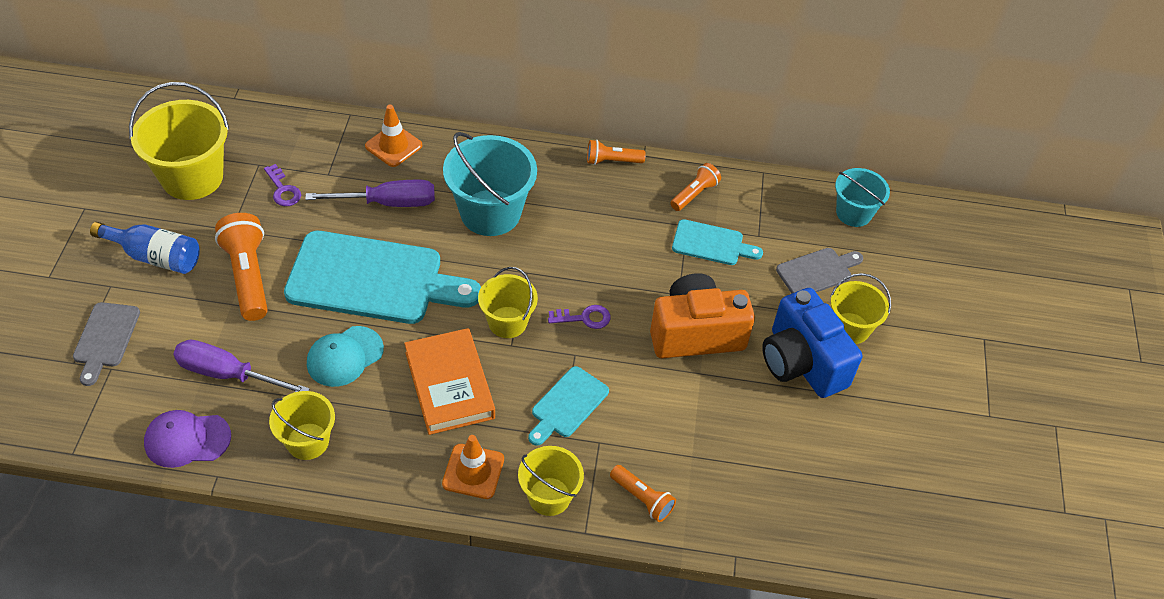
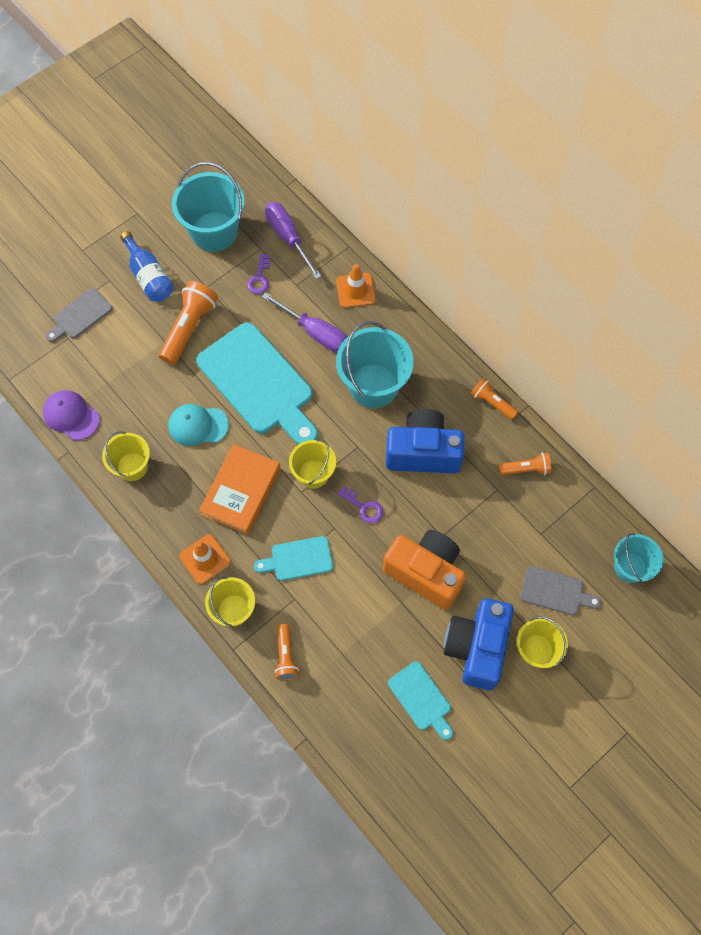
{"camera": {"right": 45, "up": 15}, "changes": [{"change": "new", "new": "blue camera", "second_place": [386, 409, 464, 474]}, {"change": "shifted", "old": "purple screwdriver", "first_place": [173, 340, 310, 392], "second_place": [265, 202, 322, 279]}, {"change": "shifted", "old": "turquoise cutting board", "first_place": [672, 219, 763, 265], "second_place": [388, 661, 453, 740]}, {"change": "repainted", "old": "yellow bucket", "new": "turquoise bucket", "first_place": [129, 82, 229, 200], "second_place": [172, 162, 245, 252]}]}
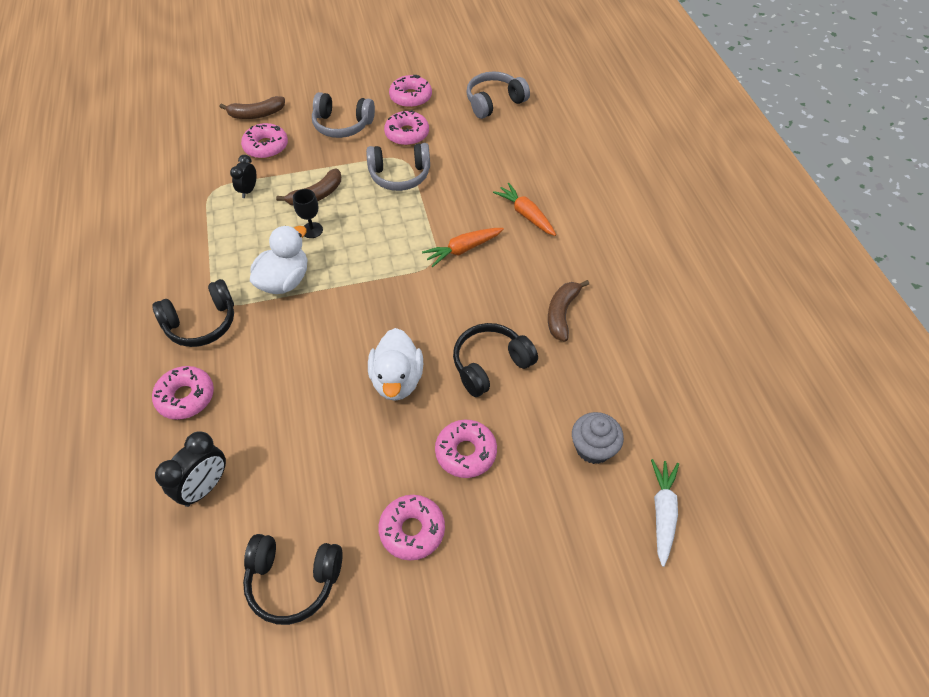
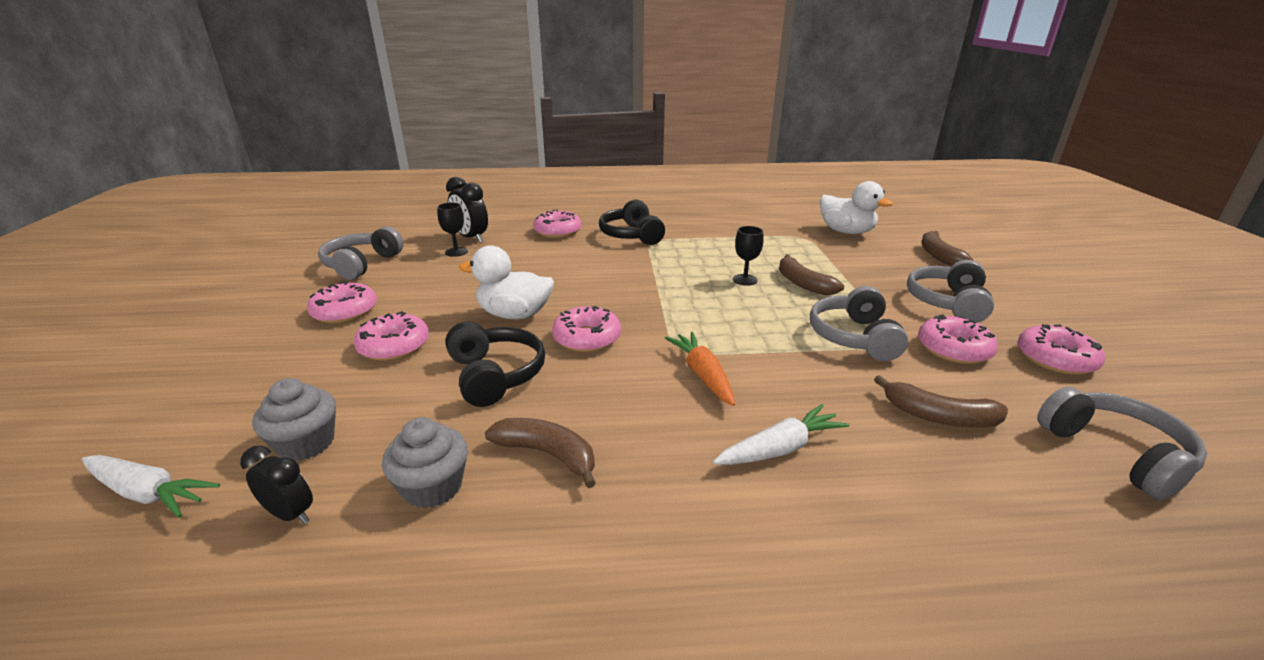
{"camera": {"right": 100, "up": -25}, "changes": [{"change": "new", "new": "grey cupcake", "second_place": [382, 417, 468, 509]}, {"change": "new", "new": "black goblet", "second_place": [437, 202, 468, 257]}, {"change": "new", "new": "brown banana", "second_place": [874, 375, 1008, 427]}, {"change": "shifted", "old": "black clock", "first_place": [230, 155, 257, 198], "second_place": [240, 446, 313, 524]}, {"change": "shifted", "old": "pink donut", "first_place": [241, 123, 288, 159], "second_place": [552, 306, 621, 352]}, {"change": "shifted", "old": "white duck", "first_place": [250, 226, 308, 294], "second_place": [820, 181, 893, 234]}, {"change": "repainted", "old": "black headphones", "new": "grey headphones", "first_place": [243, 534, 343, 625], "second_place": [318, 227, 404, 280]}, {"change": "repainted", "old": "orange carrot", "new": "white carrot", "first_place": [493, 183, 556, 236], "second_place": [713, 404, 849, 465]}]}
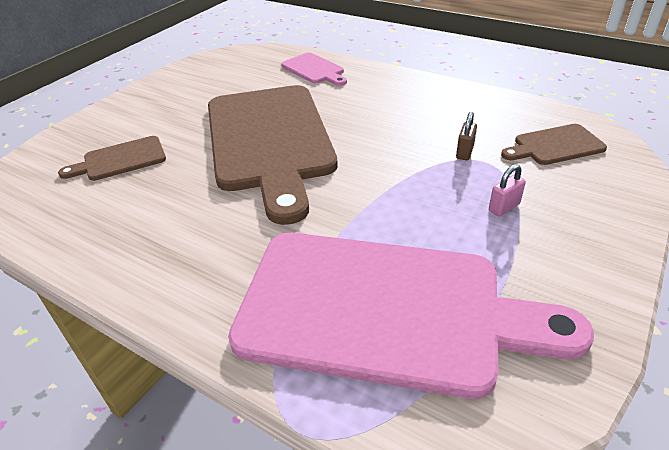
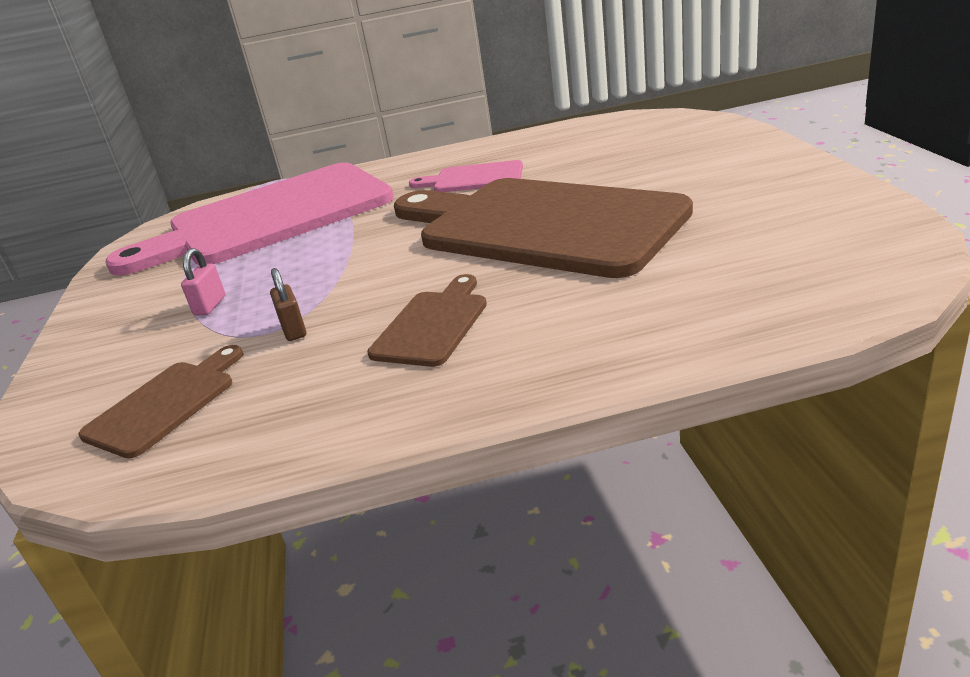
{"camera": {"right": 140, "up": -10}, "changes": [{"change": "shifted", "old": "brown cutting board", "first_place": [58, 136, 166, 181], "second_place": [367, 274, 487, 367]}, {"change": "shifted", "old": "pink cutting board", "first_place": [281, 53, 347, 86], "second_place": [409, 160, 523, 192]}]}
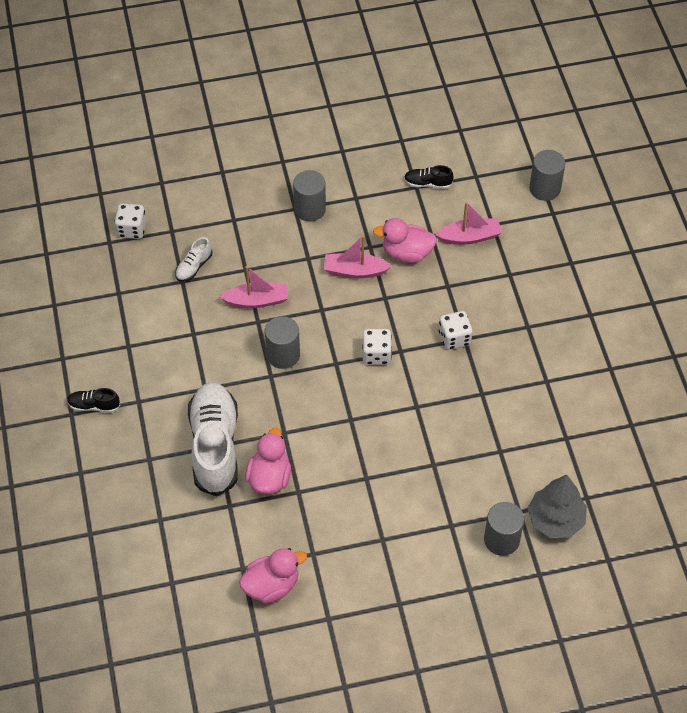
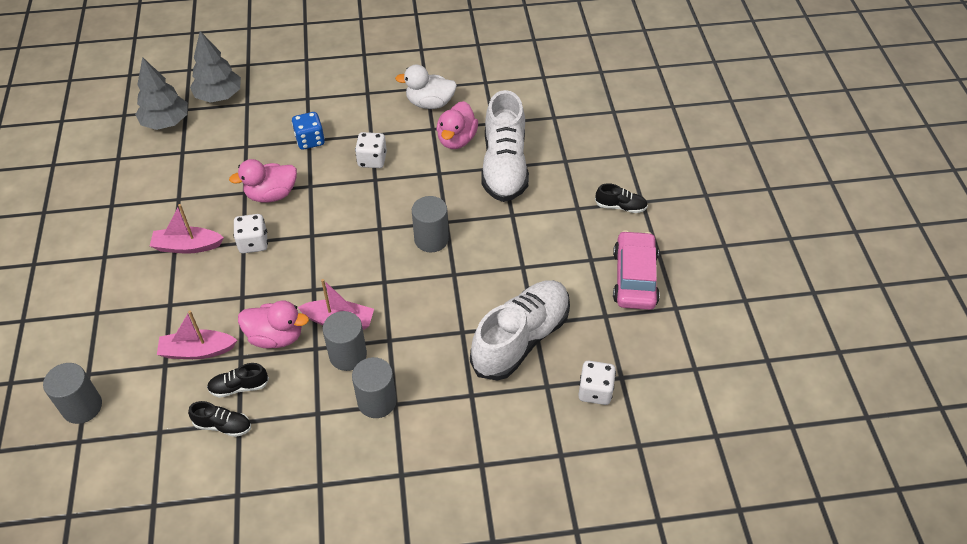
{"camera": {"right": -175, "up": -5}, "changes": [{"change": "new", "new": "grey tree", "second_place": [135, 57, 188, 130]}, {"change": "new", "new": "black shoe", "second_place": [207, 363, 269, 398]}, {"change": "new", "new": "blue dice", "second_place": [292, 112, 325, 150]}, {"change": "new", "new": "white duck", "second_place": [395, 64, 457, 109]}, {"change": "new", "new": "pink car", "second_place": [613, 230, 660, 310]}, {"change": "shifted", "old": "pink boat", "first_place": [220, 266, 288, 308], "second_place": [150, 204, 224, 254]}, {"change": "shifted", "old": "pink duck", "first_place": [239, 548, 307, 604], "second_place": [229, 159, 297, 203]}, {"change": "shifted", "old": "white dice", "first_place": [362, 329, 392, 365], "second_place": [355, 132, 387, 168]}, {"change": "shifted", "old": "grey cylinder", "first_place": [484, 502, 524, 556], "second_place": [323, 311, 367, 371]}, {"change": "scaled", "old": "white shoe", "first_place": [175, 237, 212, 282], "second_place": [470, 280, 570, 380], "factor": 2.3}]}
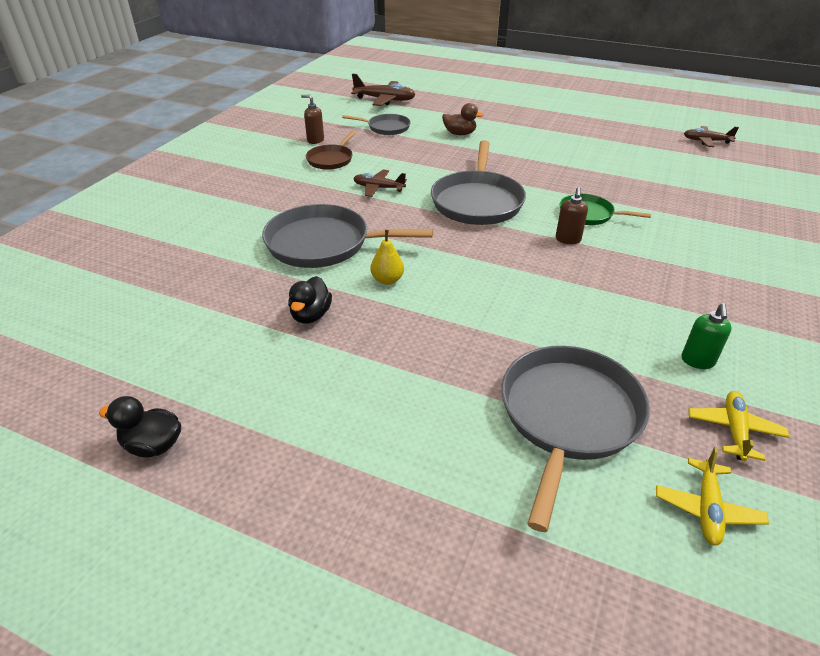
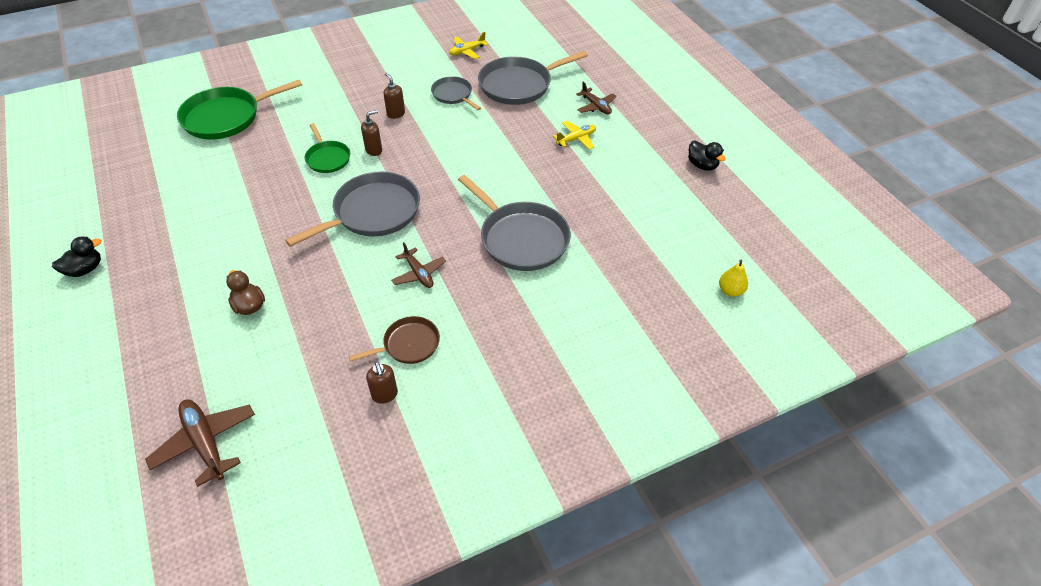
{"camera": {"right": -140, "up": 10}, "changes": [{"change": "gone", "old": "green soap dispenser", "first_place": [681, 303, 732, 369]}, {"change": "new", "new": "green pan", "second_place": [177, 79, 302, 140]}, {"change": "new", "new": "brown soap dispenser", "second_place": [383, 73, 405, 119]}, {"change": "shifted", "old": "black duck", "first_place": [288, 276, 332, 324], "second_place": [52, 236, 101, 277]}, {"change": "shifted", "old": "grey pan", "first_place": [342, 114, 411, 135], "second_place": [431, 76, 481, 110]}, {"change": "shifted", "old": "yellow pear", "first_place": [371, 230, 404, 285], "second_place": [719, 260, 748, 297]}, {"change": "shifted", "old": "yellow plane", "first_place": [656, 447, 769, 546], "second_place": [553, 121, 596, 150]}, {"change": "shifted", "old": "brown plane", "first_place": [684, 126, 739, 147], "second_place": [576, 81, 617, 115]}]}
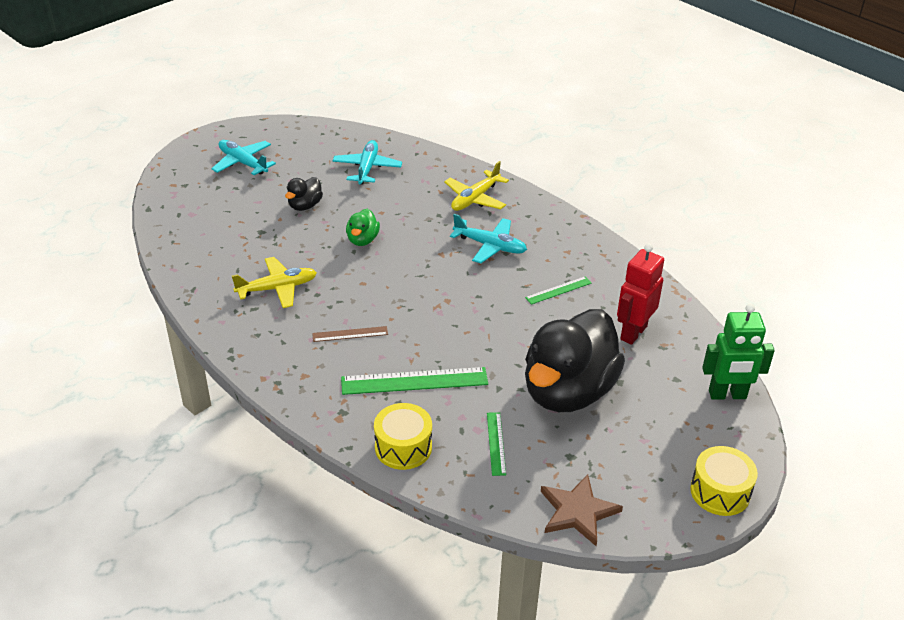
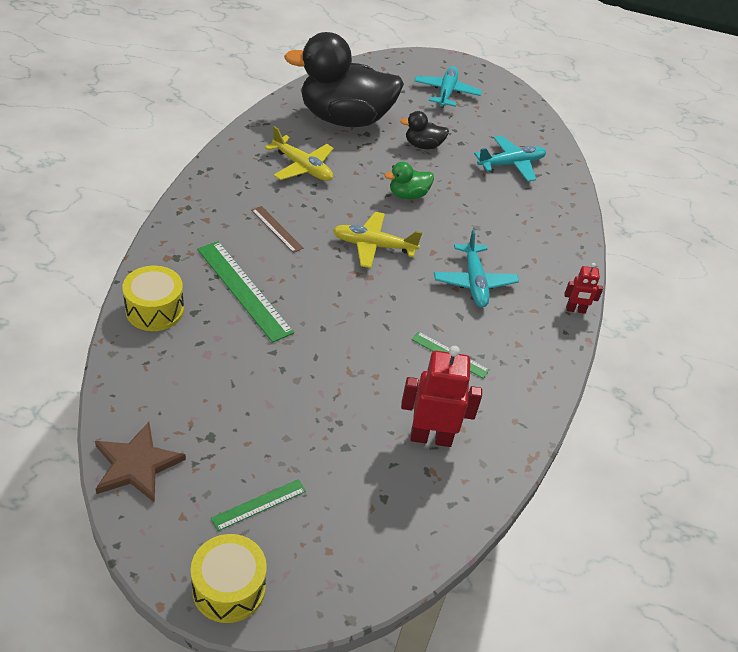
{"camera": {"right": 55, "up": 5}, "changes": [{"change": "gone", "old": "green robot", "first_place": [702, 304, 775, 400]}, {"change": "new", "new": "red robot", "second_place": [564, 263, 603, 314]}, {"change": "shifted", "old": "yellow plane", "first_place": [444, 161, 509, 211], "second_place": [333, 212, 422, 268]}, {"change": "shifted", "old": "green ruler", "first_place": [487, 412, 506, 476], "second_place": [211, 479, 306, 531]}, {"change": "shifted", "old": "black duck", "first_place": [525, 309, 625, 412], "second_place": [284, 32, 404, 127]}]}
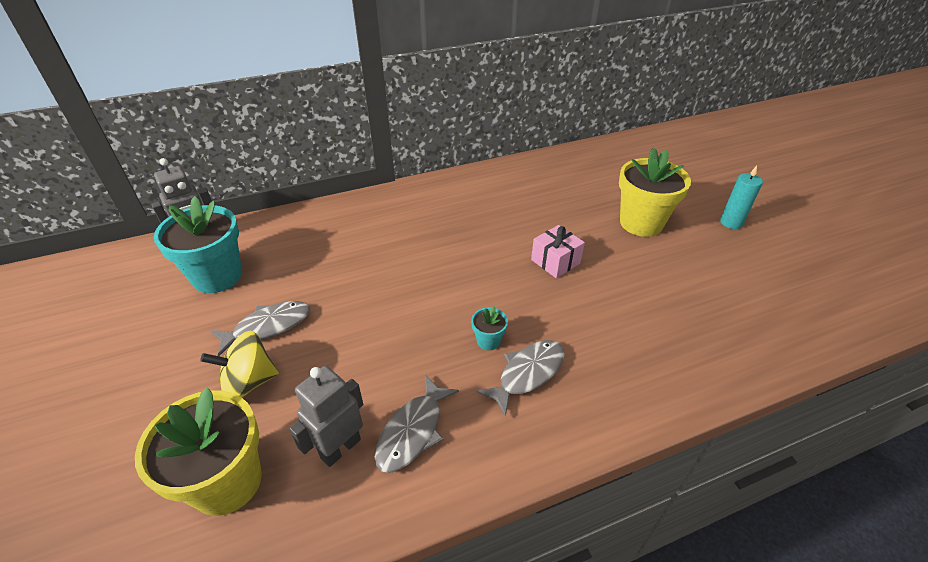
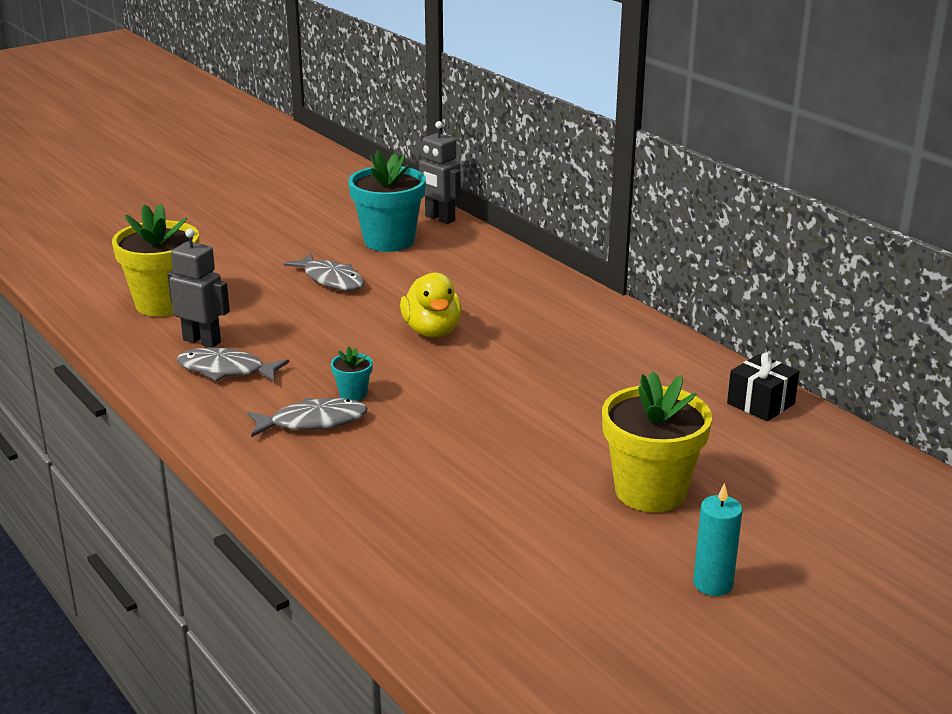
{"camera": {"right": 75, "up": -15}, "changes": [{"change": "gone", "old": "yellow spinning top", "first_place": [200, 331, 279, 397]}, {"change": "gone", "old": "pink gift", "first_place": [531, 225, 585, 278]}, {"change": "new", "new": "yellow duck", "second_place": [400, 273, 462, 337]}, {"change": "new", "new": "black gift", "second_place": [727, 352, 799, 421]}, {"change": "rotated", "old": "grey fish", "first_place": [477, 340, 565, 417], "second_place": [247, 398, 368, 437], "degrees": -45}]}
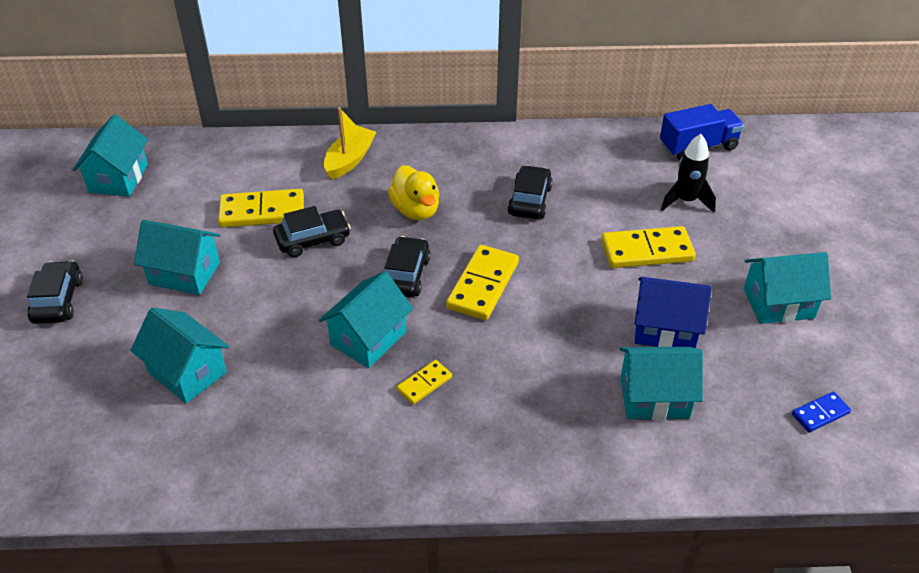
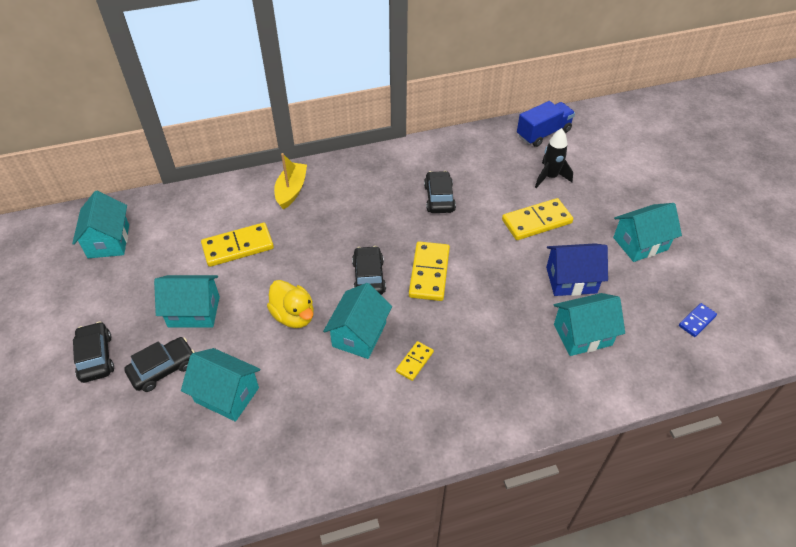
{"camera": {"right": -15, "up": 5}, "changes": [{"change": "shifted", "old": "black car", "first_place": [273, 206, 351, 257], "second_place": [124, 337, 195, 392]}, {"change": "shifted", "old": "yellow duck", "first_place": [388, 165, 440, 220], "second_place": [267, 280, 314, 328]}]}
